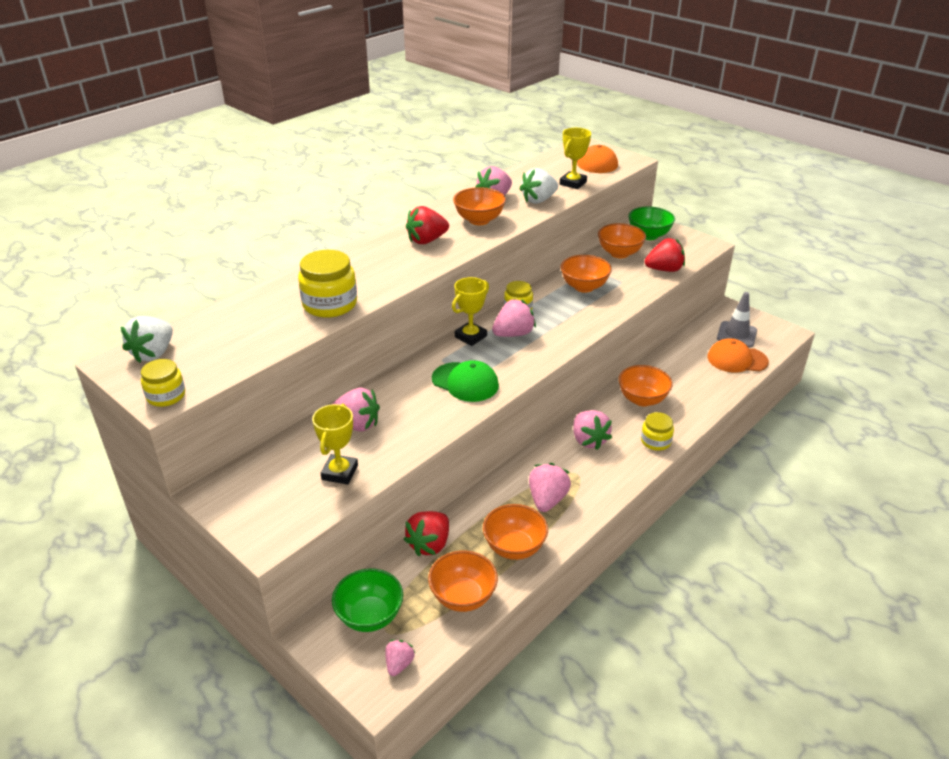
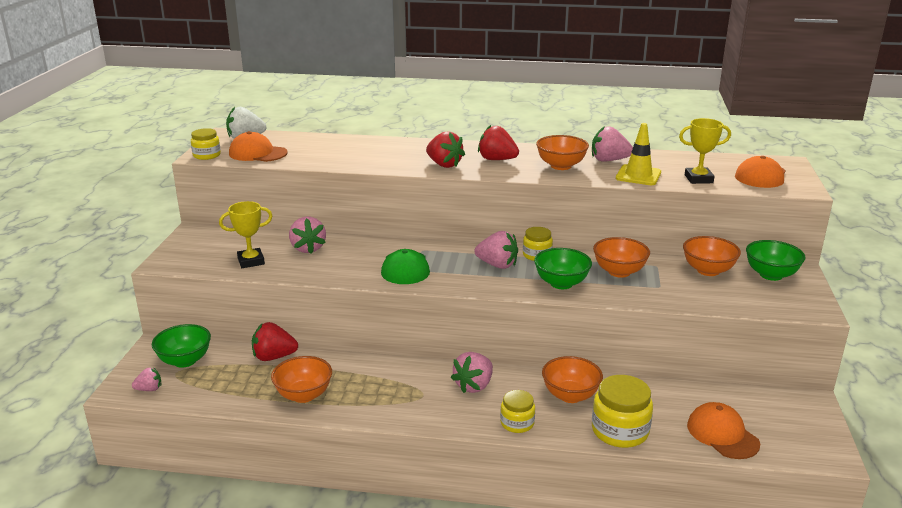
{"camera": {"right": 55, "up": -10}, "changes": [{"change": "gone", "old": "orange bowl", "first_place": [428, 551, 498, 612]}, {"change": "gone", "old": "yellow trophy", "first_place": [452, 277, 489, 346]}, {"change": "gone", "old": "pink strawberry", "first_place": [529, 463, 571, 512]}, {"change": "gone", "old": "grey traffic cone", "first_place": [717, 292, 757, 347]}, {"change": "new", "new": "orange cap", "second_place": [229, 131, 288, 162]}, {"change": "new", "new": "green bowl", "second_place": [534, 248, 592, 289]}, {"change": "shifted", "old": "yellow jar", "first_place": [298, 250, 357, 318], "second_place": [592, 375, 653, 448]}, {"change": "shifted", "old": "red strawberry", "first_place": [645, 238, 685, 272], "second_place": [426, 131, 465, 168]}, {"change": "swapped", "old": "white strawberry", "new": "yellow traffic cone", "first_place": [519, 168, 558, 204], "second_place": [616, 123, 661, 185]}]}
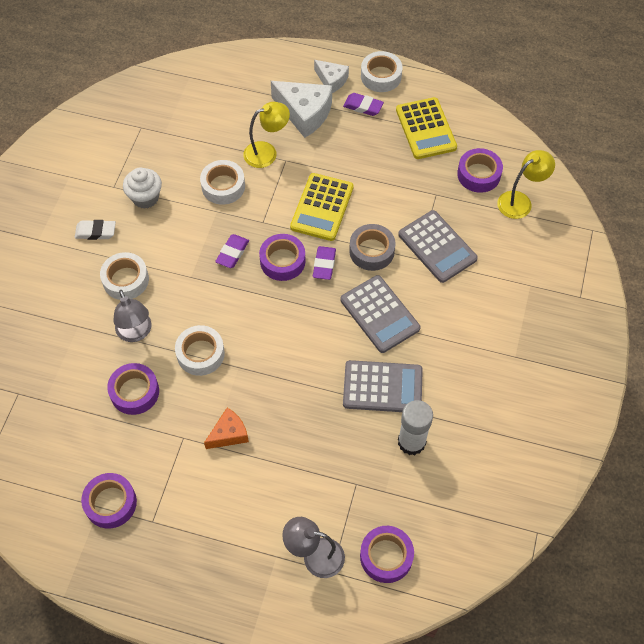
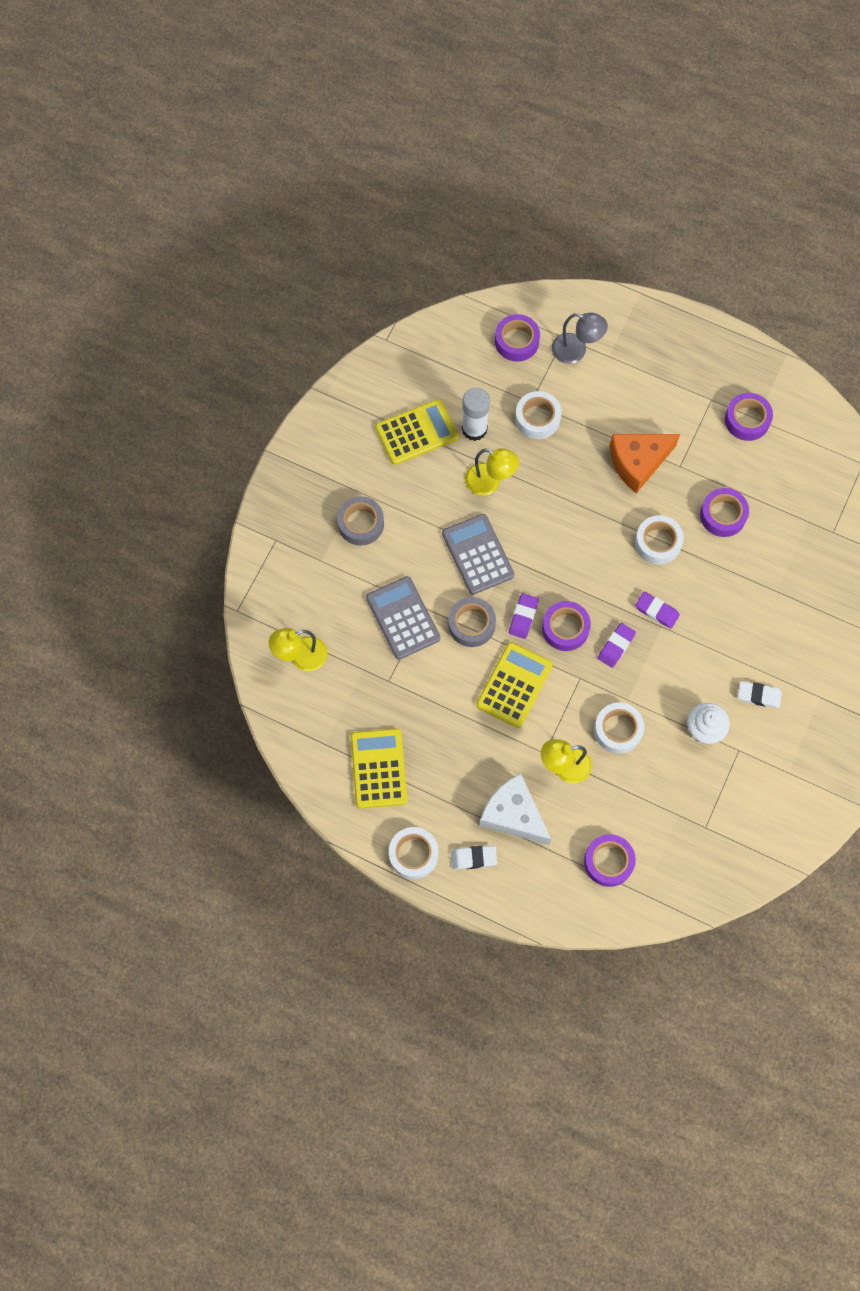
{"camera": {"right": -170, "up": 10}, "changes": [{"change": "gone", "old": "grey lamp", "first_place": [113, 290, 152, 342]}, {"change": "new", "new": "grey tape", "second_place": [337, 496, 384, 546]}, {"change": "new", "new": "yellow calculator", "second_place": [375, 399, 458, 465]}, {"change": "shifted", "old": "white tape", "first_place": [100, 252, 149, 300], "second_place": [515, 391, 562, 439]}, {"change": "shifted", "old": "purple eraser", "first_place": [343, 93, 384, 116], "second_place": [635, 592, 680, 629]}, {"change": "shifted", "old": "purple tape", "first_place": [457, 148, 503, 193], "second_place": [584, 834, 636, 887]}, {"change": "swapped", "old": "white cheese", "new": "white eraser", "first_place": [314, 60, 349, 93], "second_place": [451, 846, 497, 870]}, {"change": "swapped", "old": "grey calculator", "new": "yellow lamp", "first_place": [343, 360, 423, 412], "second_place": [465, 448, 519, 495]}, {"change": "scaled", "old": "orange cheese", "first_place": [204, 408, 249, 449], "second_place": [610, 434, 680, 494], "factor": 1.7}]}
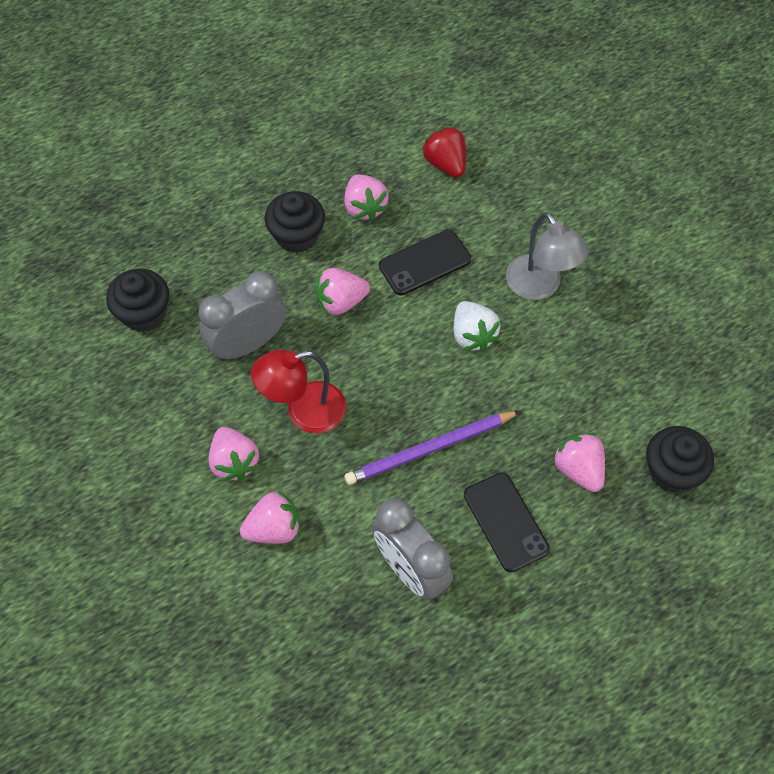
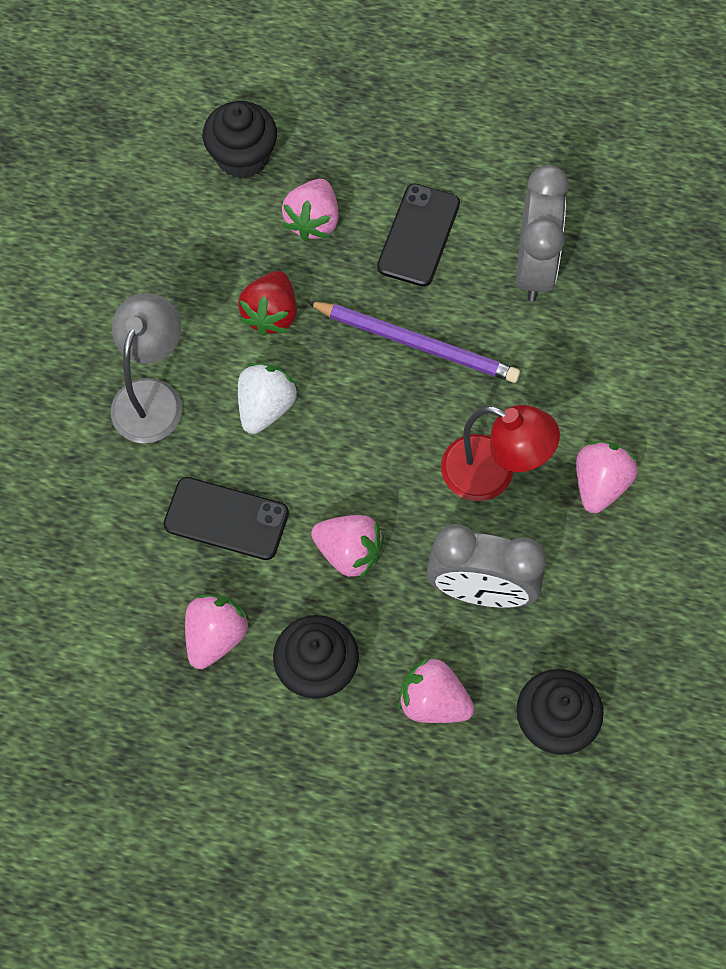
{"camera": {"right": -135, "up": 5}, "changes": [{"change": "shifted", "old": "pink strawberry", "first_place": [240, 490, 300, 544], "second_place": [398, 657, 474, 723]}, {"change": "shifted", "old": "red strawberry", "first_place": [422, 126, 466, 178], "second_place": [238, 271, 297, 336]}]}
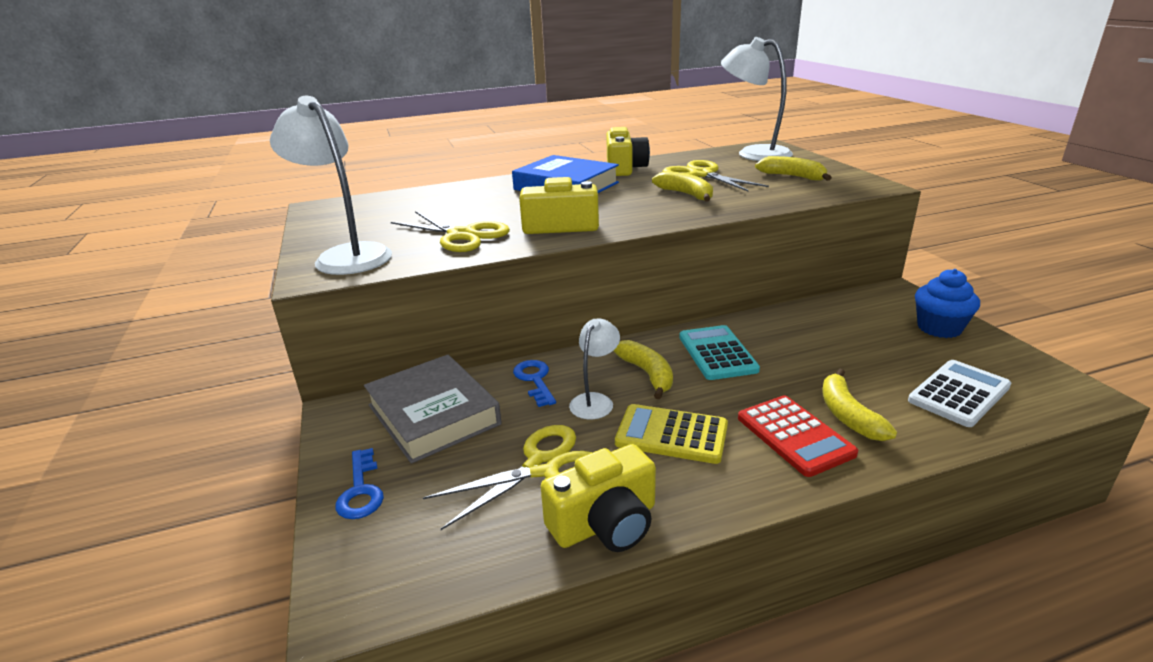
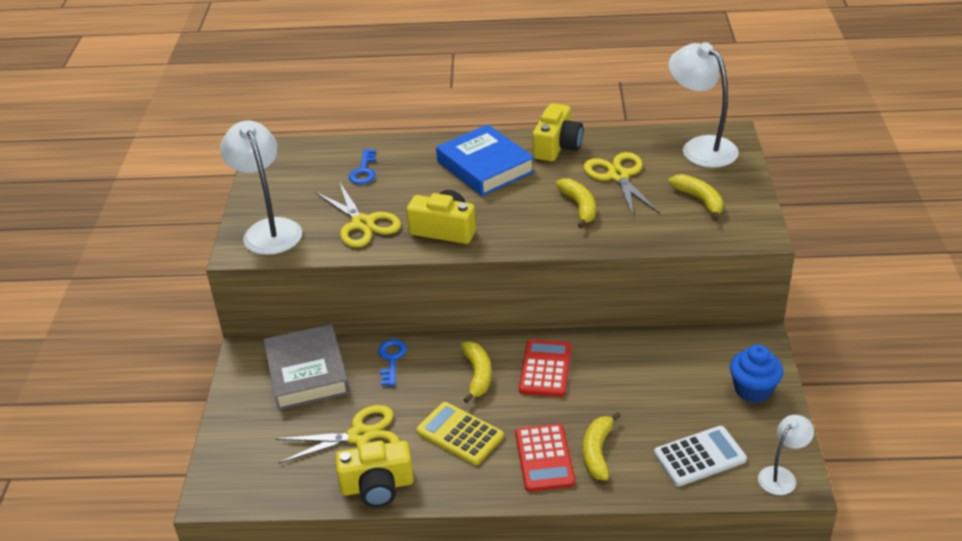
{"camera": {"right": 20, "up": 10}, "changes": [{"change": "shifted", "old": "blue key", "first_place": [336, 448, 384, 519], "second_place": [349, 149, 376, 184]}, {"change": "shifted", "old": "white lamp", "first_place": [569, 318, 620, 419], "second_place": [758, 415, 814, 495]}, {"change": "repainted", "old": "turquoise calculator", "new": "red calculator", "first_place": [679, 325, 760, 380], "second_place": [519, 339, 572, 397]}]}
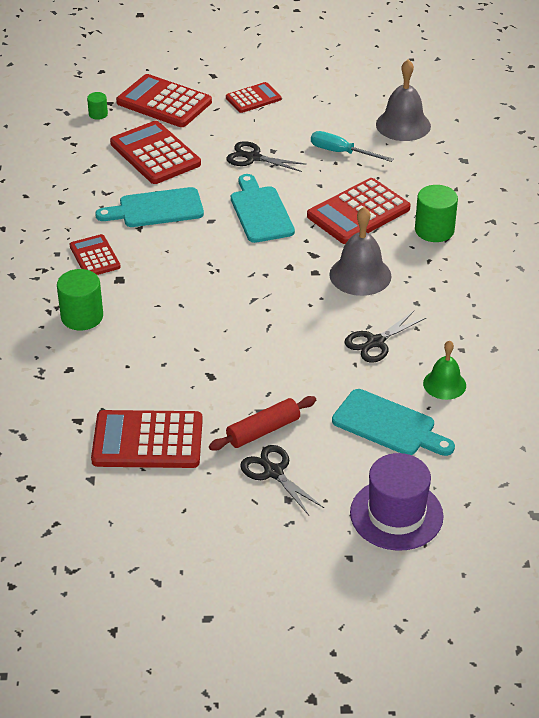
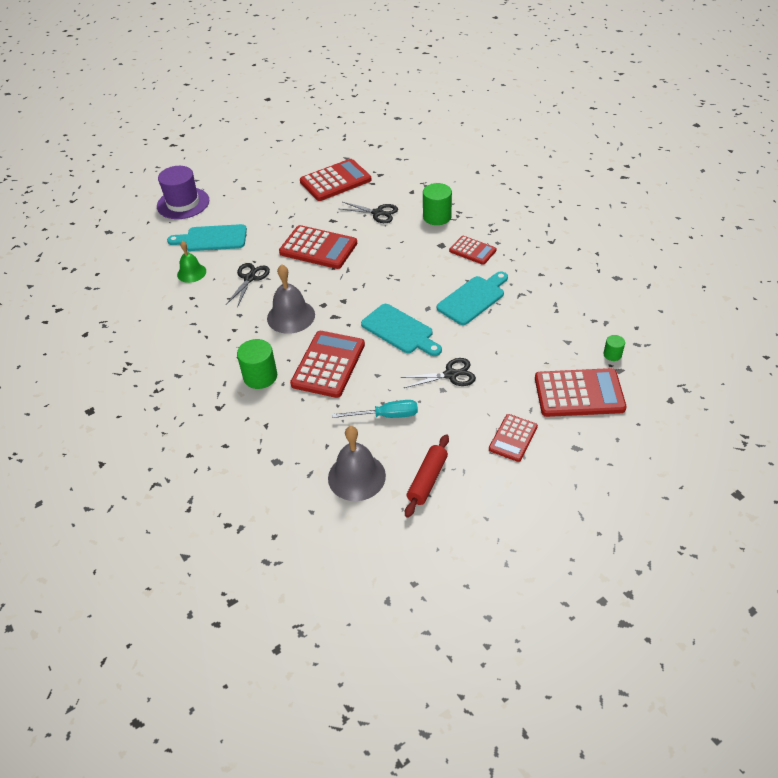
{"camera": {"right": 150, "up": 5}, "changes": [{"change": "shifted", "old": "red calculator", "first_place": [110, 121, 201, 184], "second_place": [279, 225, 357, 269]}, {"change": "shifted", "old": "red rolling pin", "first_place": [209, 396, 316, 451], "second_place": [405, 434, 449, 518]}, {"change": "shifted", "old": "black scissors", "first_place": [240, 445, 324, 515], "second_place": [340, 202, 398, 223]}]}
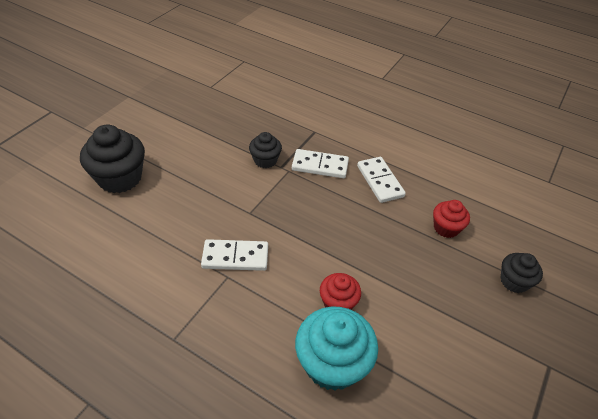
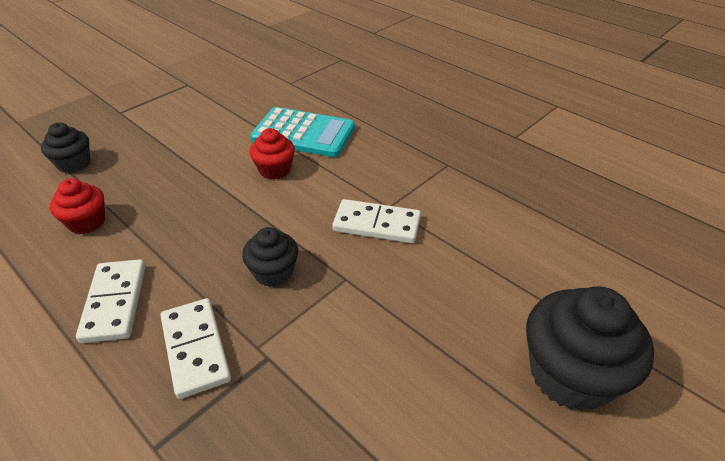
{"camera": {"right": -165, "up": -5}, "changes": [{"change": "shifted", "old": "black cupcake", "first_place": [249, 132, 282, 168], "second_place": [242, 227, 298, 287]}, {"change": "swapped", "old": "turquoise cupcake", "new": "turquoise calculator", "first_place": [295, 307, 378, 391], "second_place": [250, 107, 355, 157]}, {"change": "rotated", "old": "white domino", "first_place": [292, 149, 349, 178], "second_place": [161, 298, 231, 399], "degrees": 45}]}
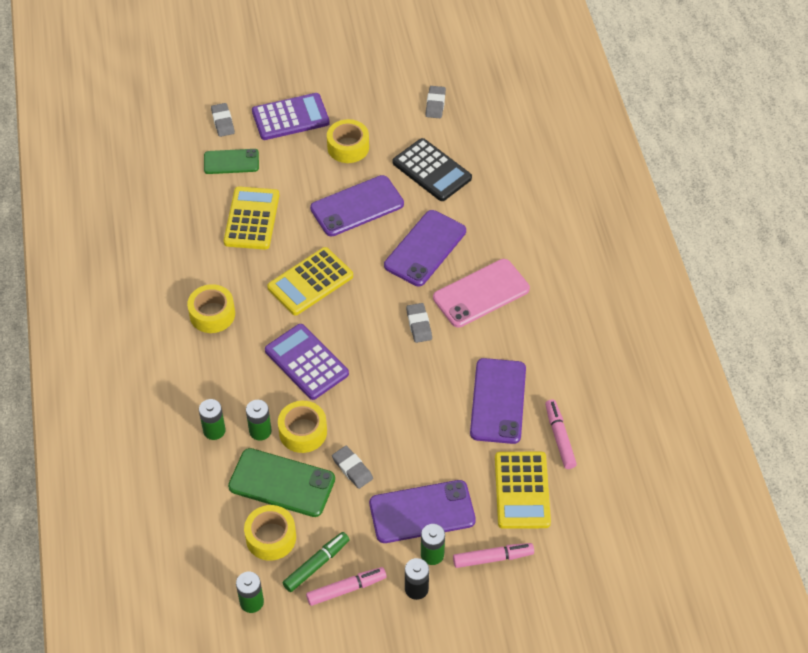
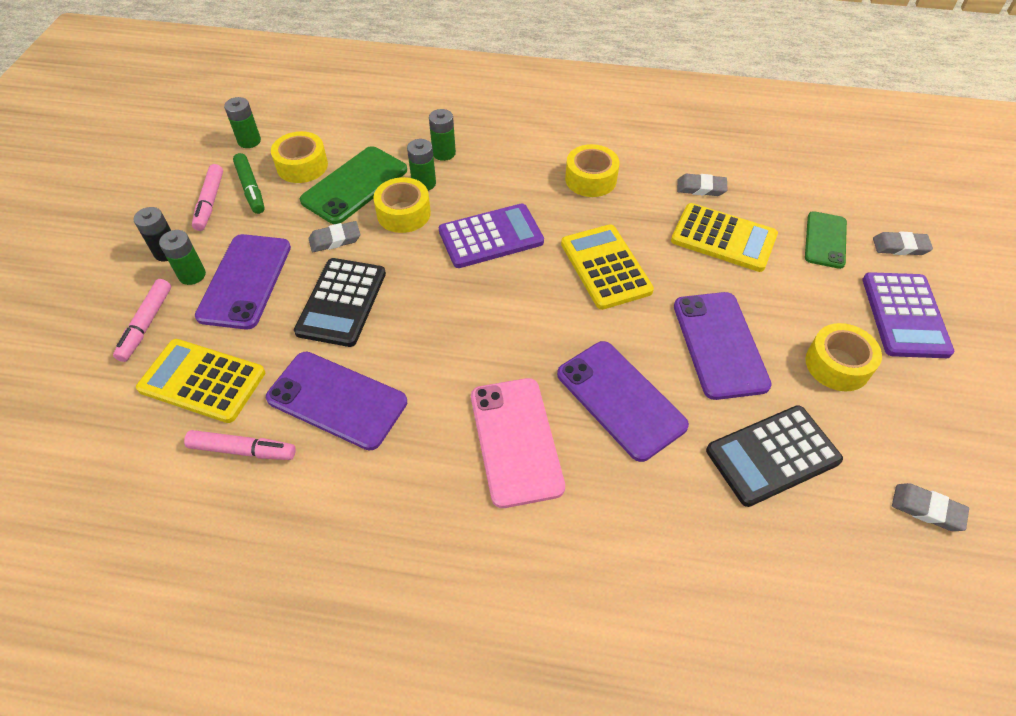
{"camera": {"right": 110, "up": 0}, "changes": [{"change": "new", "new": "black calculator", "second_place": [294, 258, 386, 347]}, {"change": "shifted", "old": "grey eraser", "first_place": [406, 303, 432, 343], "second_place": [677, 174, 728, 196]}]}
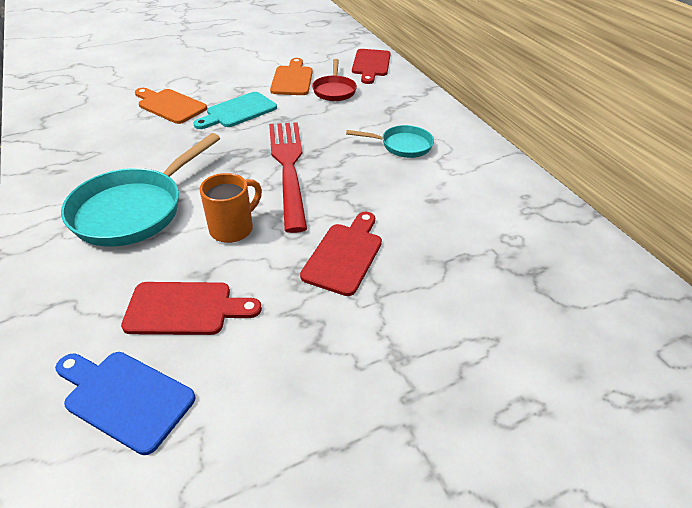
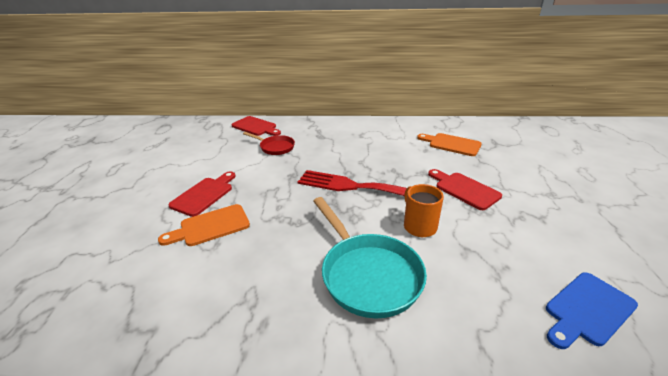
{"camera": {"right": -60, "up": -10}, "changes": [{"change": "gone", "old": "turquoise cutting board", "first_place": [193, 92, 277, 129]}, {"change": "gone", "old": "turquoise pan", "first_place": [346, 125, 434, 158]}, {"change": "shifted", "old": "red cutting board", "first_place": [121, 282, 262, 335], "second_place": [168, 171, 236, 217]}, {"change": "shifted", "old": "orange cutting board", "first_place": [270, 58, 313, 95], "second_place": [417, 133, 482, 156]}]}
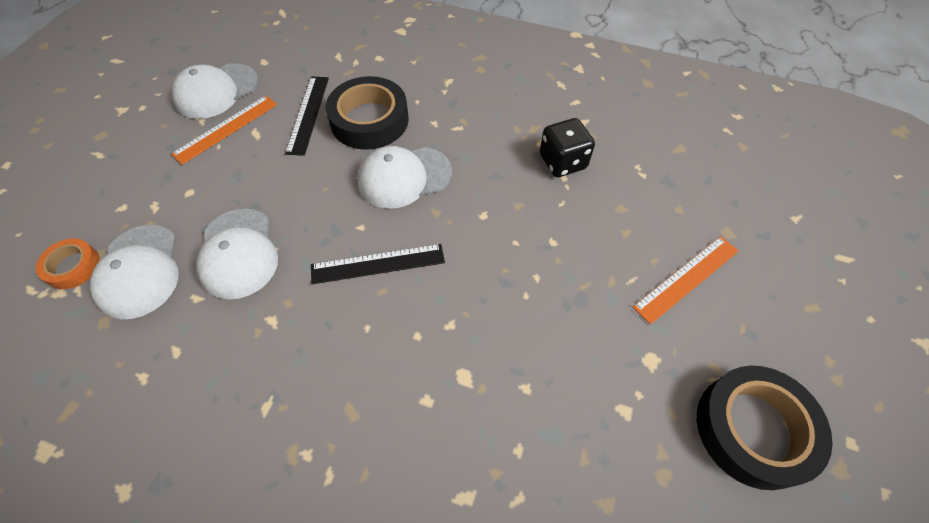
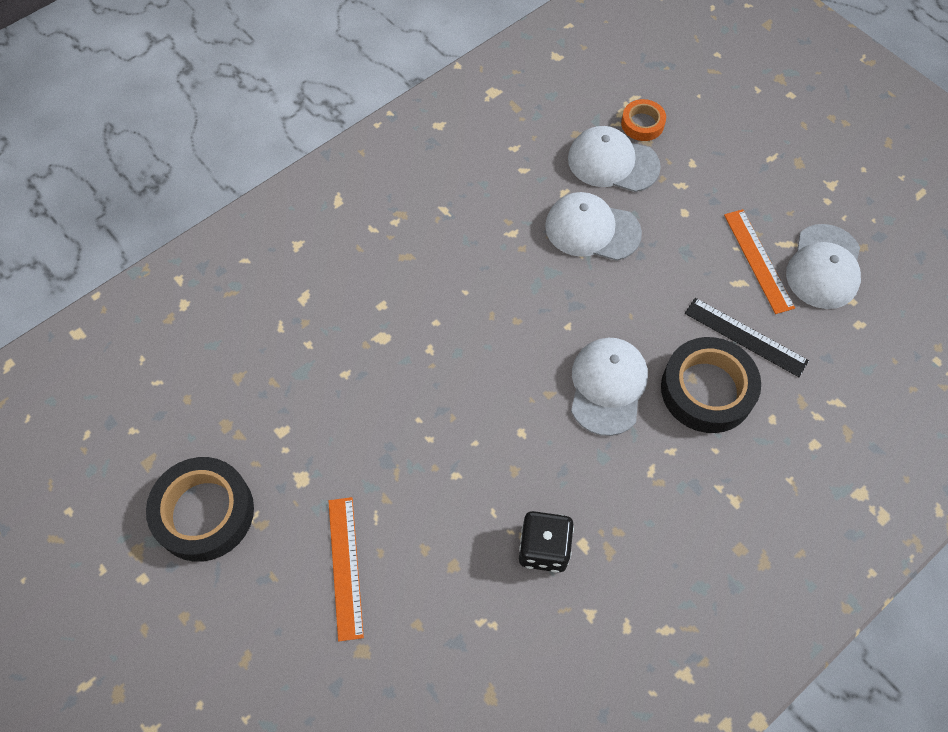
{"camera": {"right": 120, "up": 5}, "changes": [{"change": "gone", "old": "black ruler", "first_place": [311, 244, 445, 284]}, {"change": "rotated", "old": "white cap", "first_place": [172, 63, 258, 119], "second_place": [786, 224, 861, 309], "degrees": -150}]}
